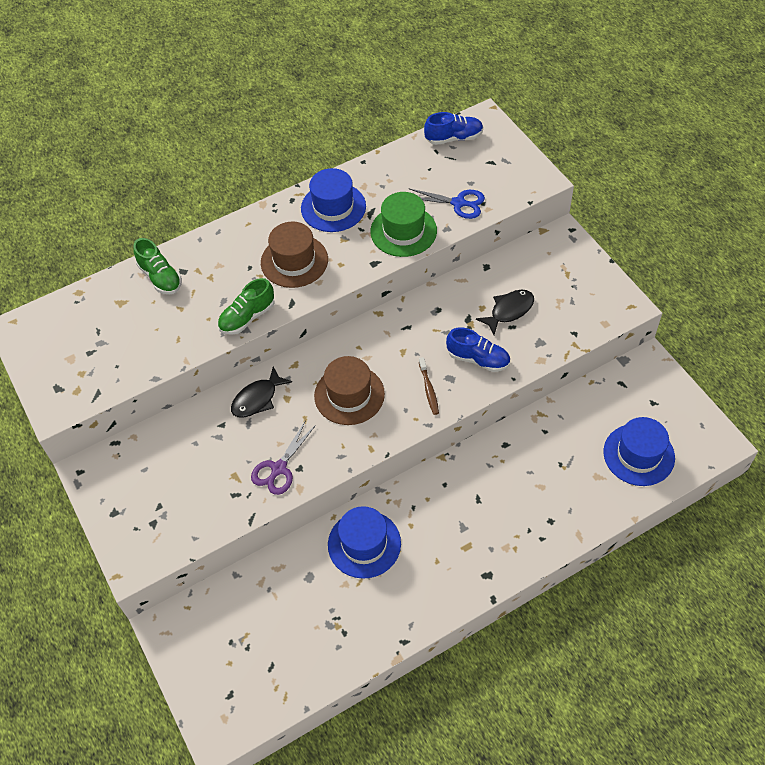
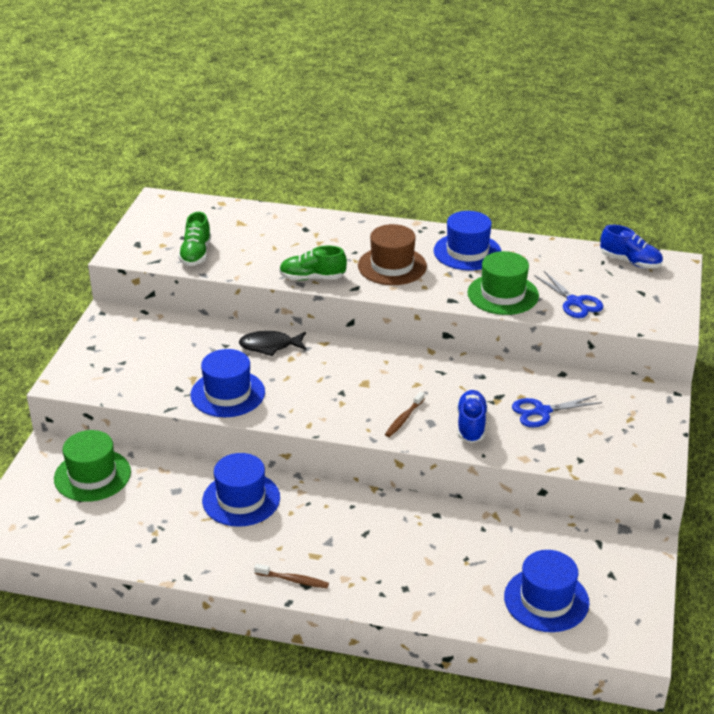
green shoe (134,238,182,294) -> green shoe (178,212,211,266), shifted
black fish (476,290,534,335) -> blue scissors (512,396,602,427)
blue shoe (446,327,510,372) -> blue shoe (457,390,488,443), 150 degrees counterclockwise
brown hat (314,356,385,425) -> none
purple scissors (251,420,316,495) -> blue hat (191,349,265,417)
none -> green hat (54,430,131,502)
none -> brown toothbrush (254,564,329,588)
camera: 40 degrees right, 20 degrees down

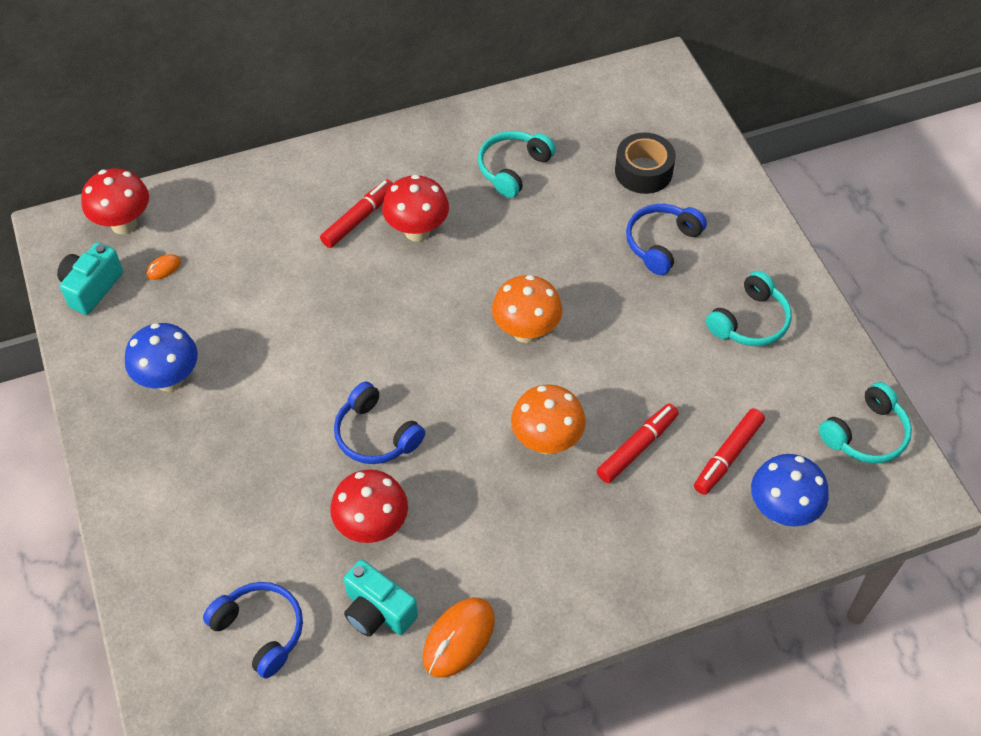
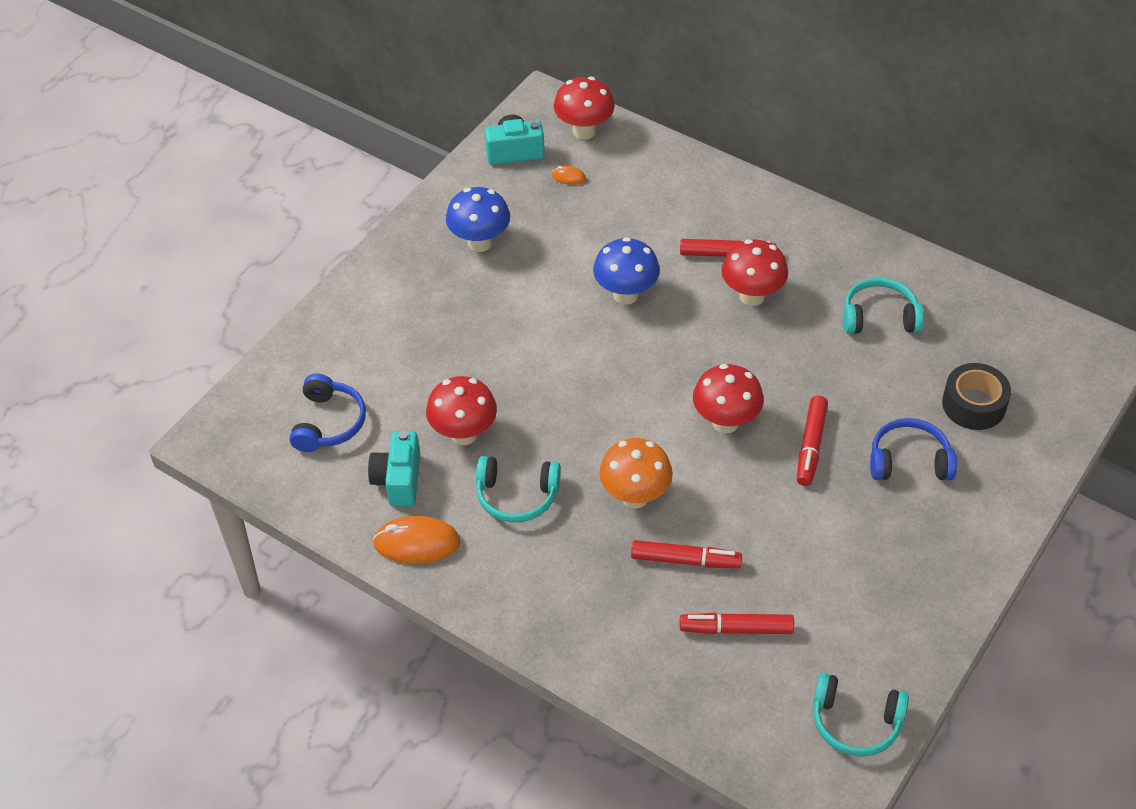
turquoise headphones (706,271,792,347) -> turquoise headphones (476,456,561,522), shifted
orange mushroom (492,275,563,343) -> red mushroom (693,364,764,433)
blue headphones (334,382,425,464) -> none
blue mushroom (751,454,829,526) -> blue mushroom (593,237,660,305), shifted
none -> red marker (797,396,828,486)
camera: 55 degrees right, 5 degrees down

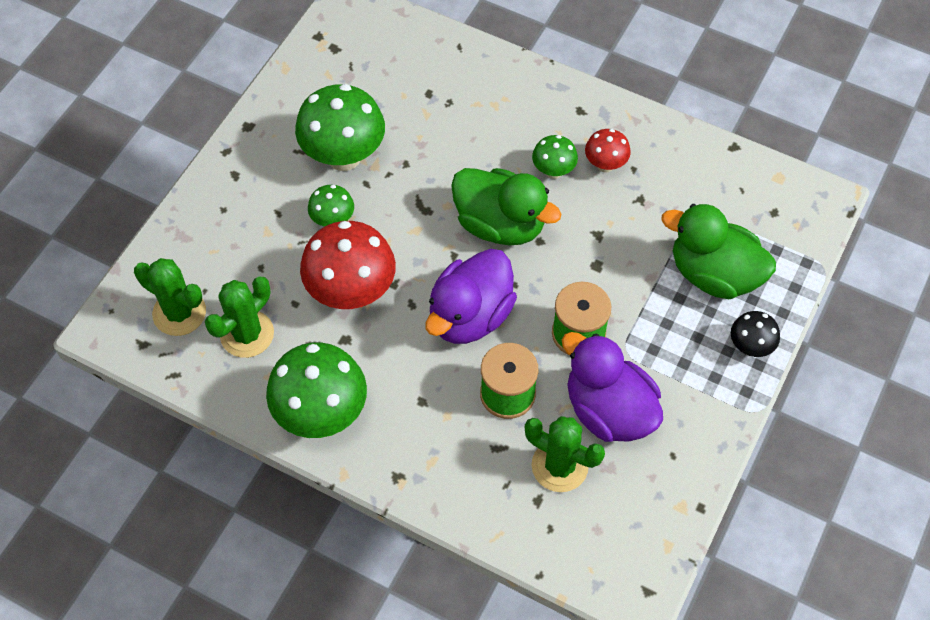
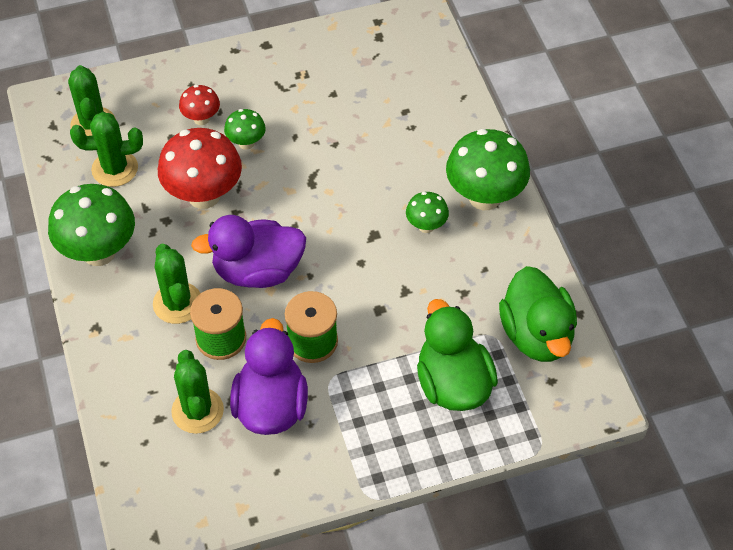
green mushroom (295,84,385,171) -> green mushroom (446,129,530,210), shifted
red mushroom (585,129,631,173) -> red mushroom (179,85,220,125), shifted
green duck (451,168,561,245) -> green duck (499,266,577,362), shifted
black mushroom (731,311,780,357) -> none
none -> green cactus (153,244,201,324)
camera: 45 degrees right, 5 degrees down

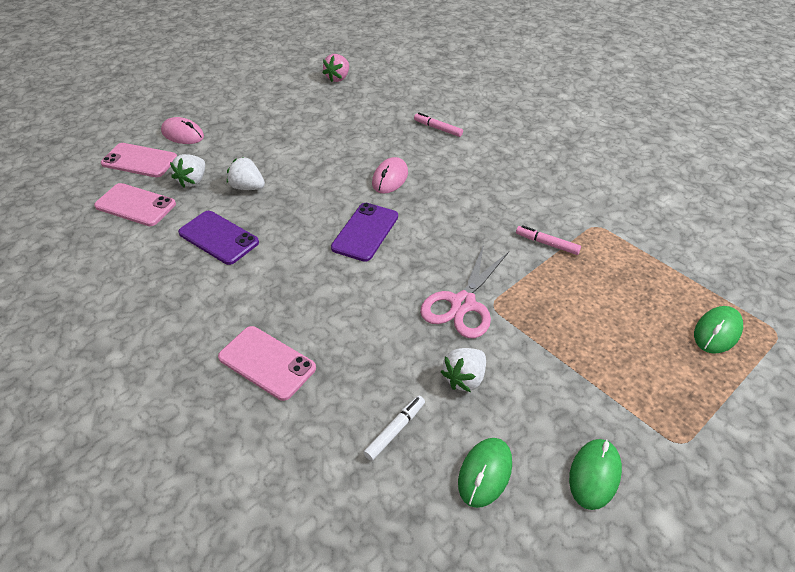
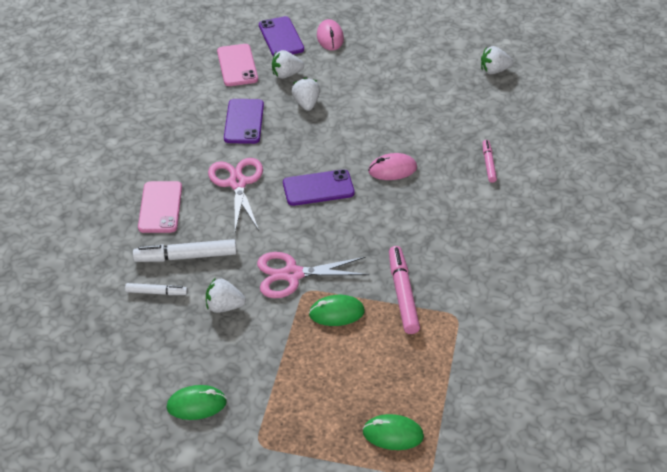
pink strawberry (323,54,349,82) -> white strawberry (481,46,513,74)
pink phone (101,143,177,177) -> purple phone (259,16,304,57)
pink marker (516,225,581,255) -> pink marker (389,246,420,334), x1.70
green mouse (458,438,512,508) -> green mouse (309,295,365,326), shifted
none -> pink scissors (208,158,263,231)
none -> white marker (133,239,237,262)
camera: 55 degrees right, 0 degrees up

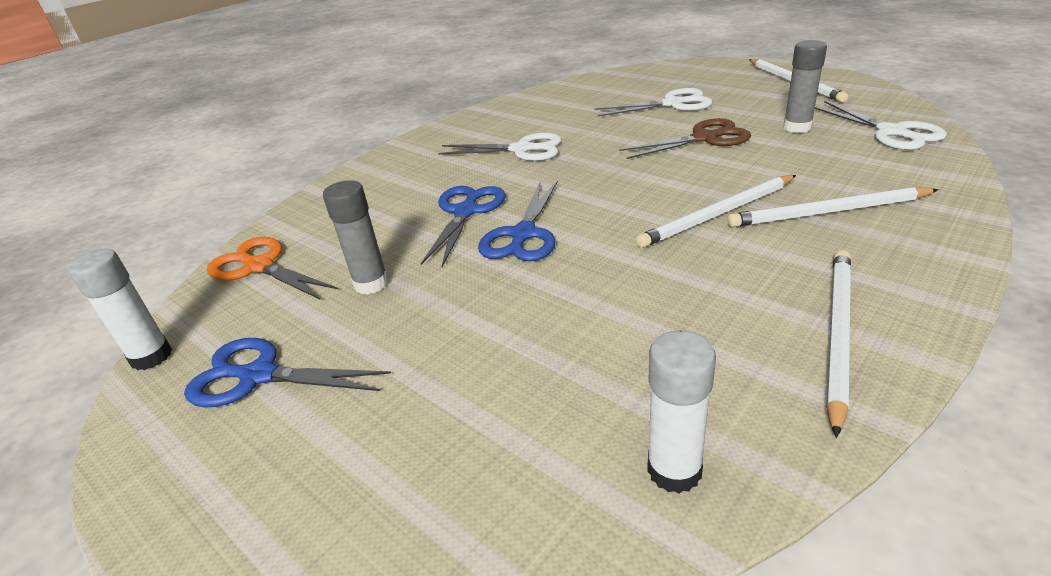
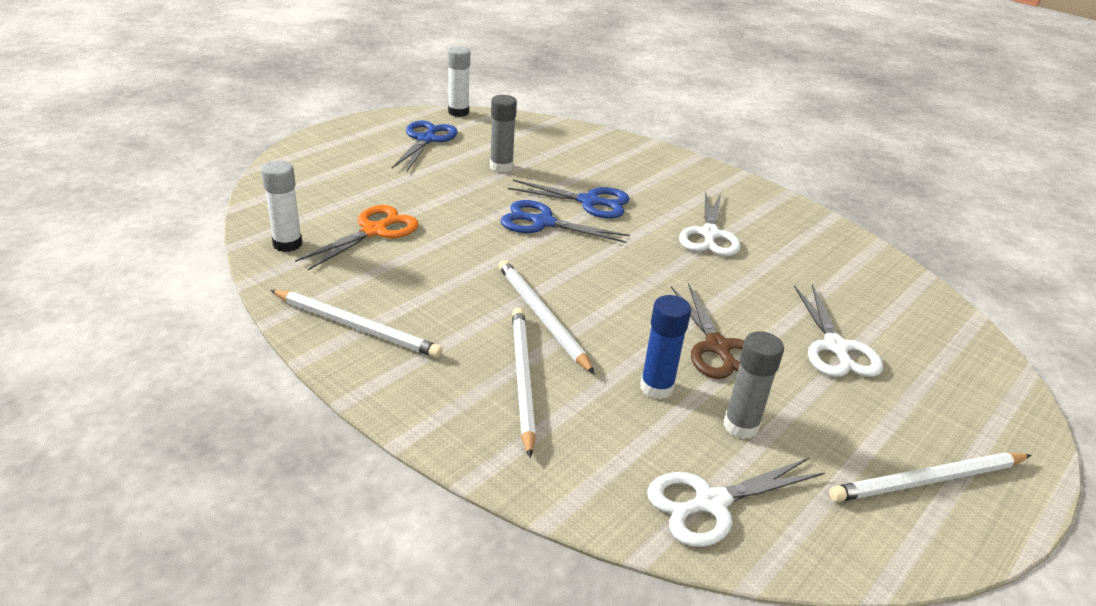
orange scissors (207,237,338,299) -> orange scissors (295,205,418,270), shifted
none -> blue glue stick (640,295,691,400)
camera: 85 degrees right, 0 degrees up

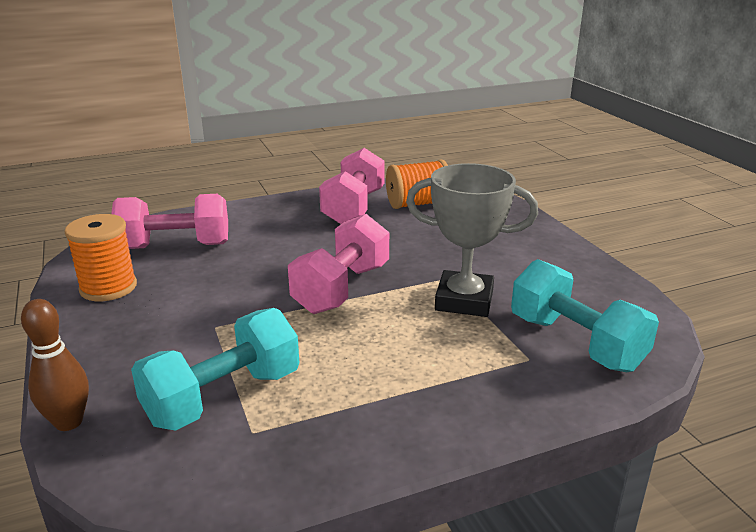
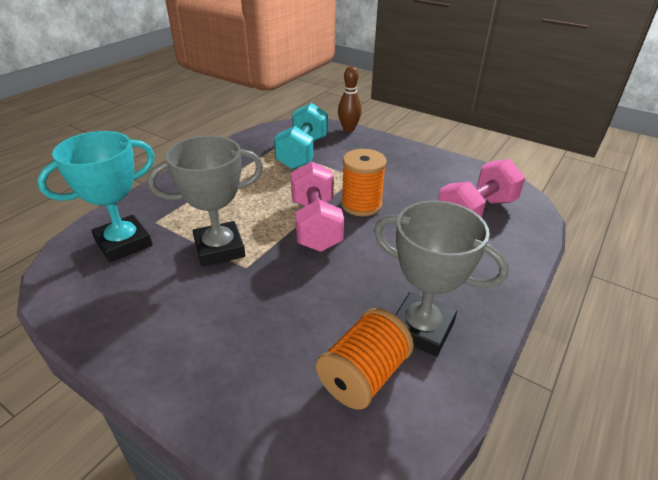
pink dumbbell (319,148,385,224) -> grey trophy (374,201,509,357)
orange spool (65,214,137,301) -> orange spool (341,149,387,216), shifted
turquoise dumbbell (511,259,659,372) -> turquoise trophy (37,131,155,263)
camera: 145 degrees right, 10 degrees up

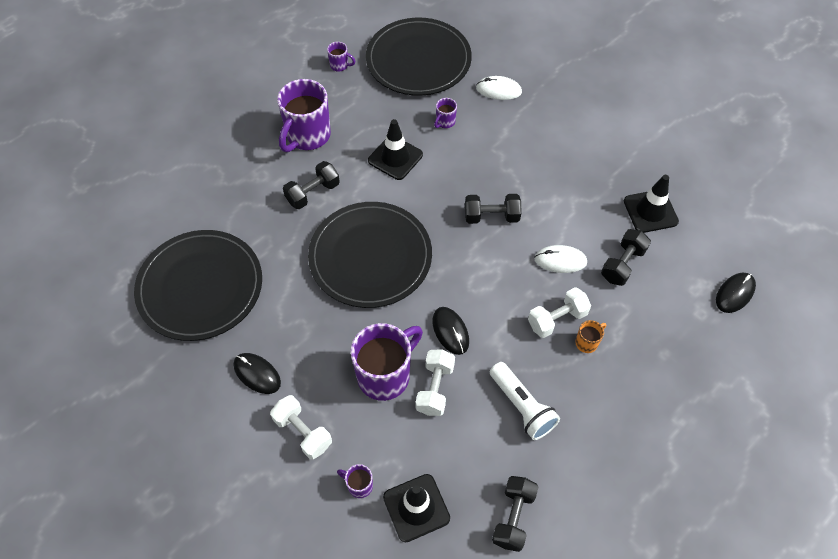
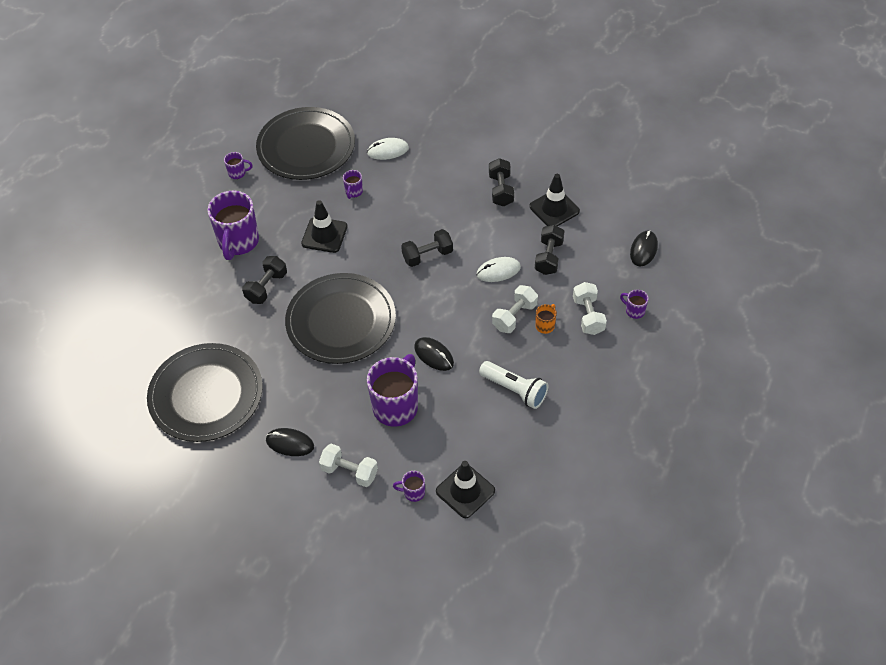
white dumbbell (416,349,455,416) -> white dumbbell (573,282,607,335), shifted
black dumbbell (492,476,538,552) -> black dumbbell (489,158,514,206), shifted
none -> purple mug (620,290,649,319)
camera: 20 degrees left, 5 degrees down

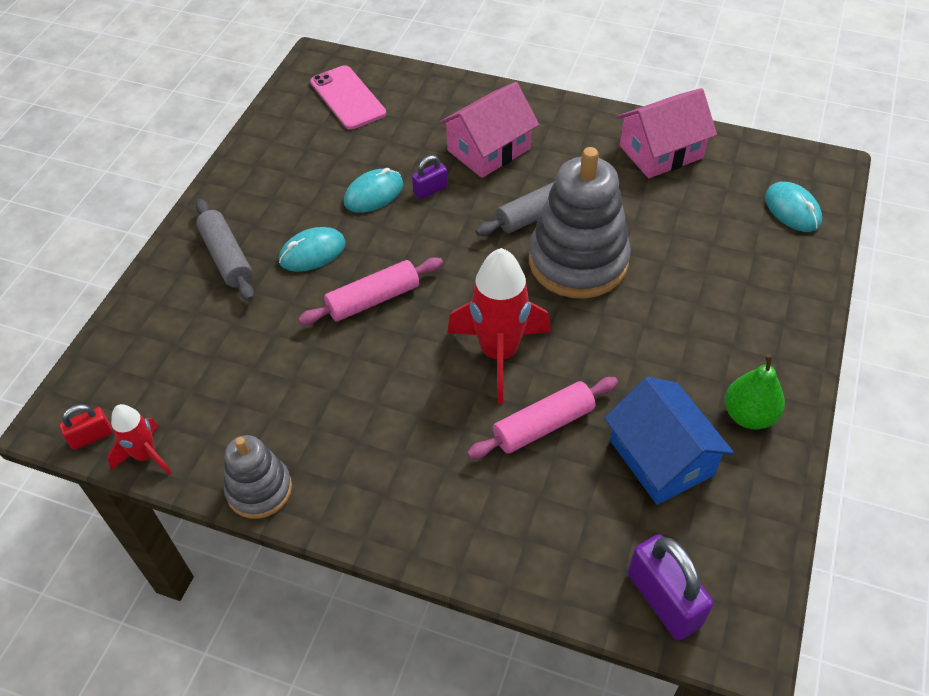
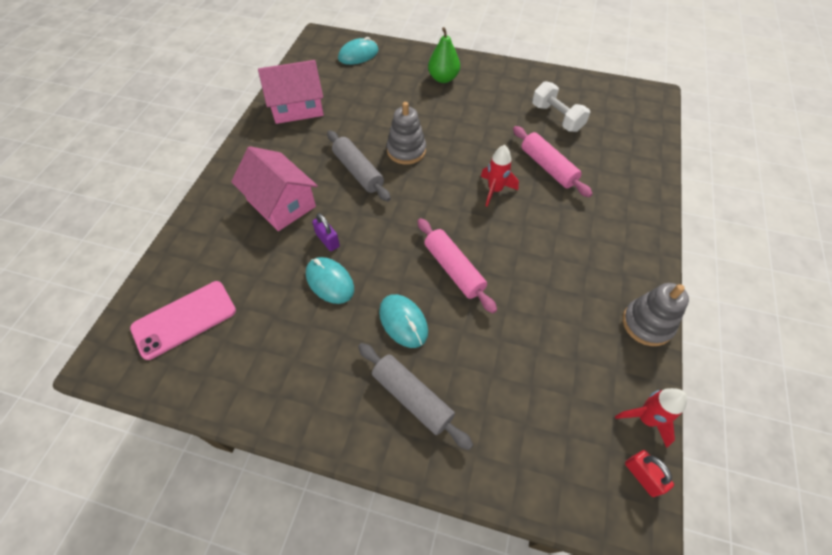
pink house (616,88,717,178) -> pink house (258,60,324,124), 75 degrees counterclockwise
grey stacking toy (529,147,631,298) -> grey stacking toy (386,102,426,165), x0.56
grey rolling pin (196,199,254,301) -> grey rolling pin (358,343,473,450), 75 degrees clockwise
red rocket (447,248,551,404) -> red rocket (481,145,519,207), x0.55
green pear (725,354,785,429) -> green pear (428,27,460,83), shifted
blue house (604,377,734,505) -> white dumbbell (532,81,590,132)
purple padlock (628,534,713,640) -> none
camera: 95 degrees left, 5 degrees up

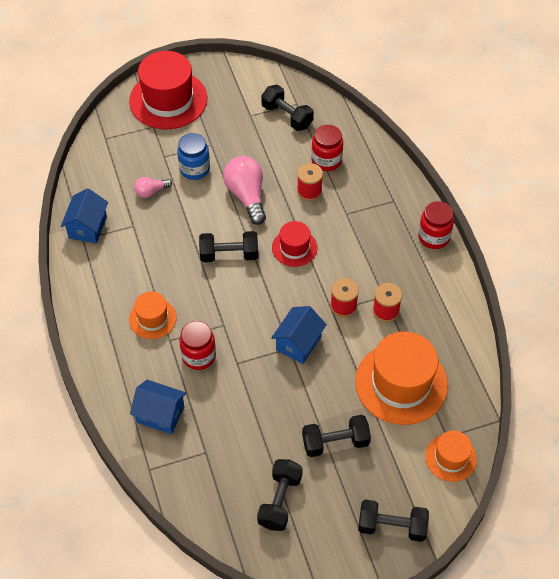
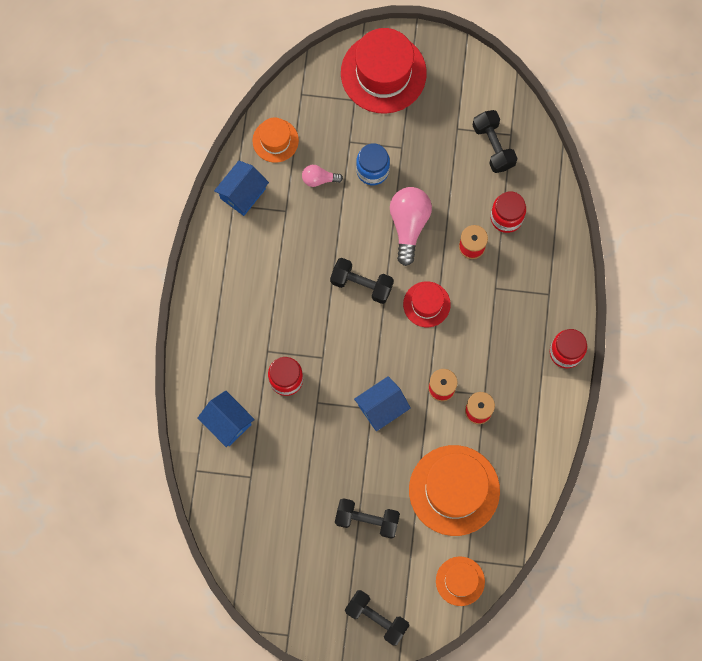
orange hat (129,292,177,339) -> orange hat (253,118,299,163), shifted
black dumbbell (257,459,303,531) -> none
camera: 25 degrees right, 20 degrees up

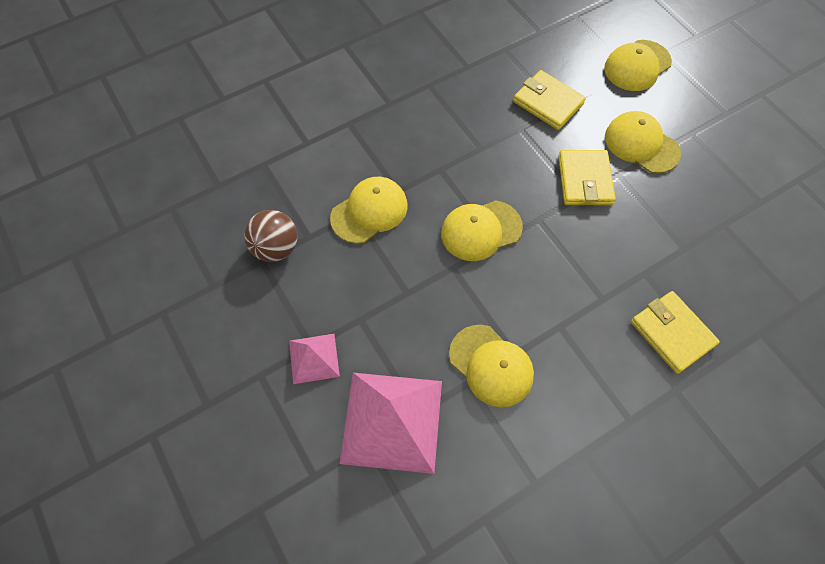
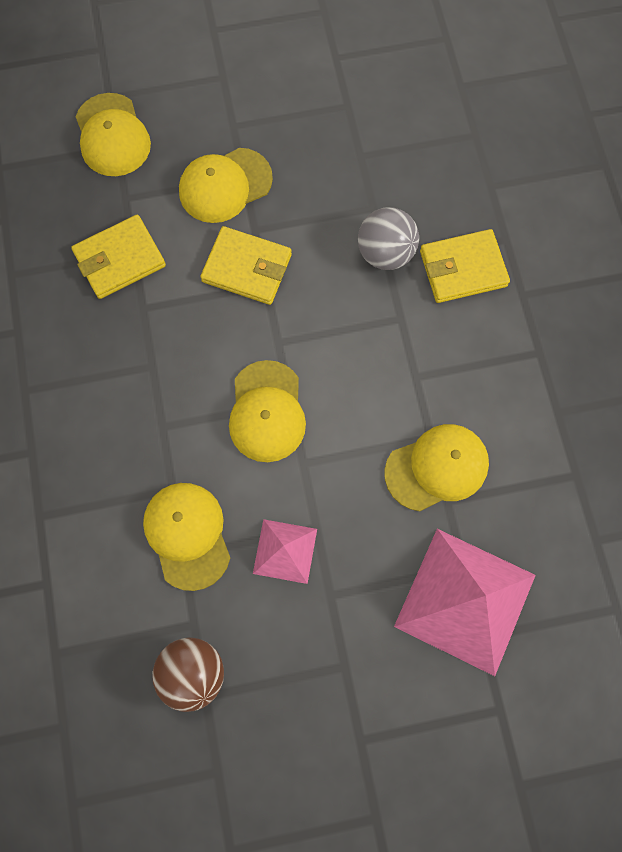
pink pyramid (289,334,340,384) -> pink pyramid (253,519,317,584), shifted
none -> grey ball (358,207,419,270)
camera: 70 degrees left, 10 degrees up

